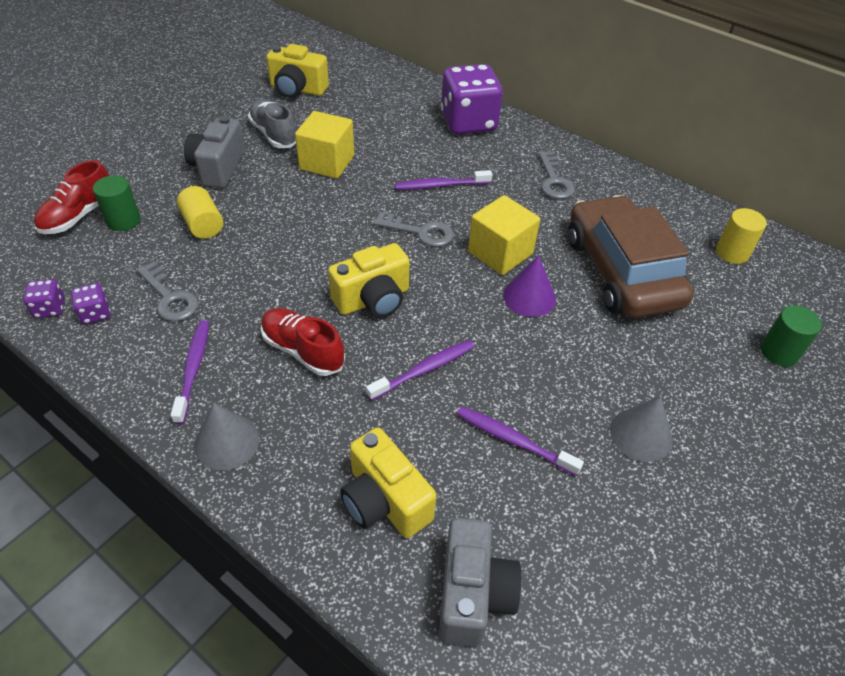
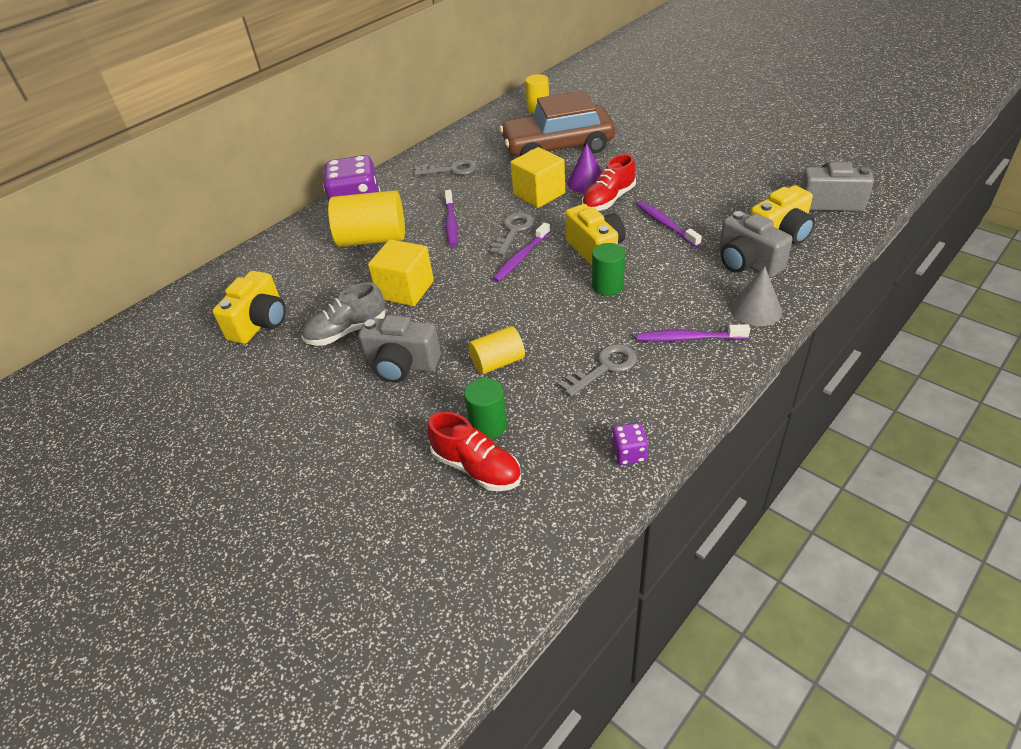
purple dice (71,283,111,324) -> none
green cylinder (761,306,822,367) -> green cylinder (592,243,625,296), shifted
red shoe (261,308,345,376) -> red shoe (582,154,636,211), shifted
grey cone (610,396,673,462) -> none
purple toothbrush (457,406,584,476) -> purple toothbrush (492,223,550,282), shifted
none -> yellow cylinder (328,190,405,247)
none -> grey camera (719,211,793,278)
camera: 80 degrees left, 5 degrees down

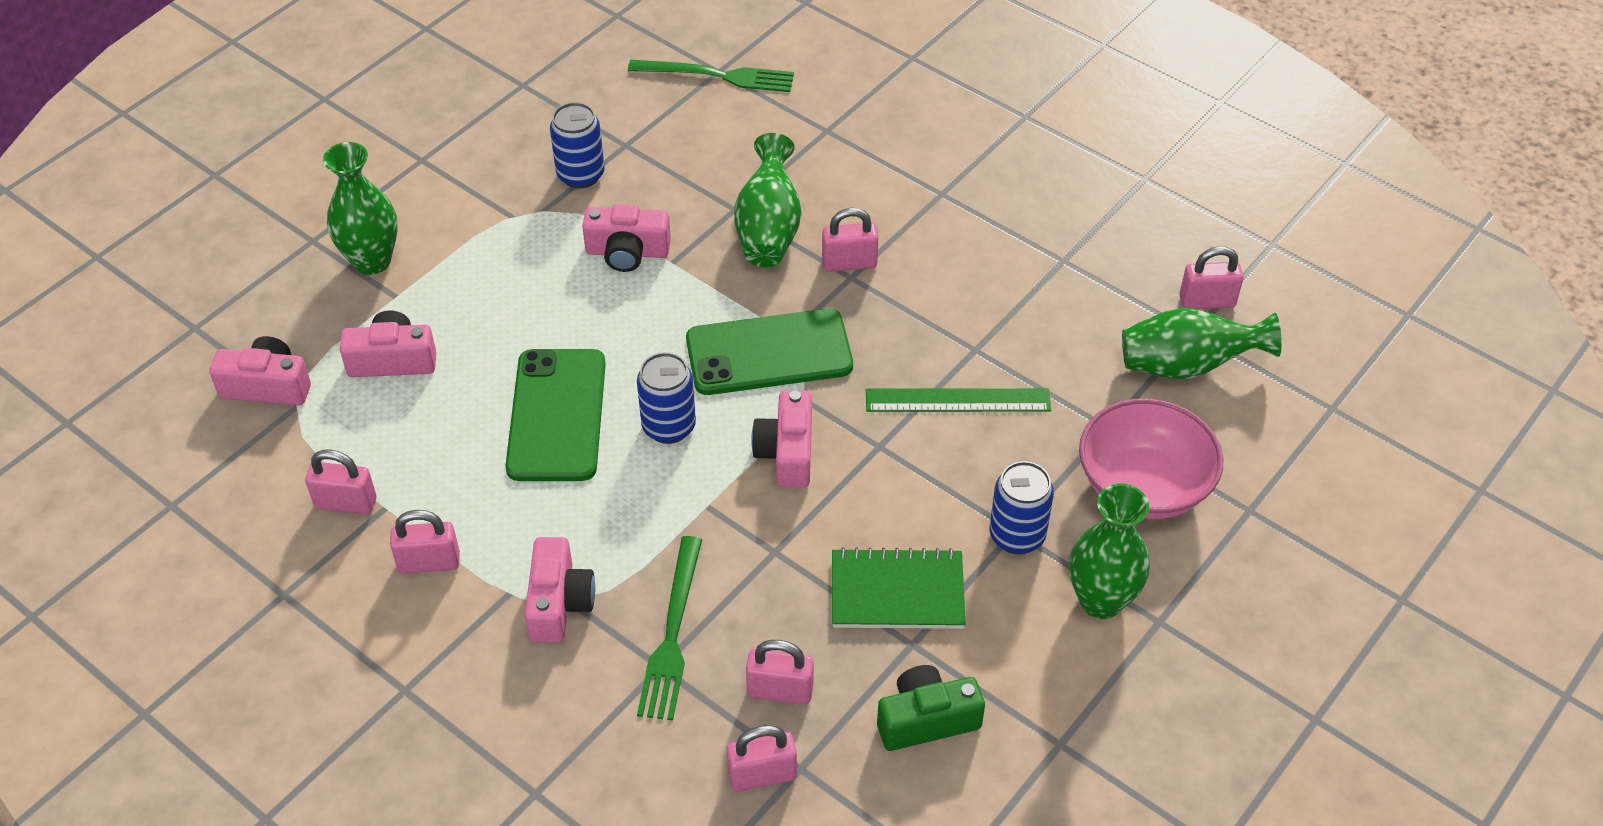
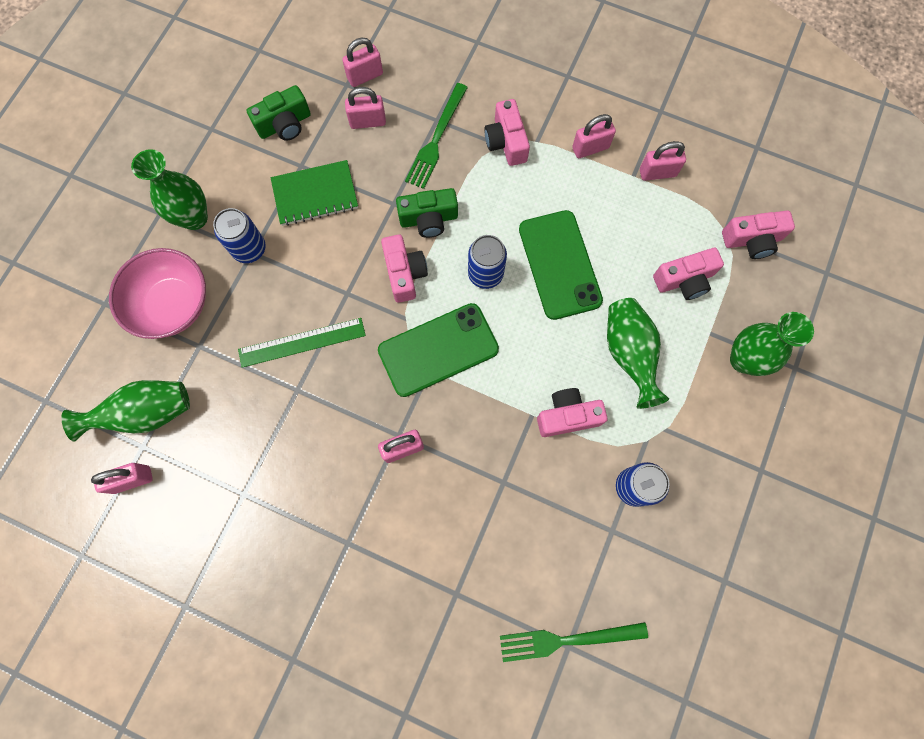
green vase (734,133,801,267) -> green vase (607,298,669,409), shifted
green fork (637,536,702,721) -> green fork (405,83,468,189), 150 degrees counterclockwise
none -> green camera (396,188,458,238)
camera: 165 degrees right, 25 degrees up

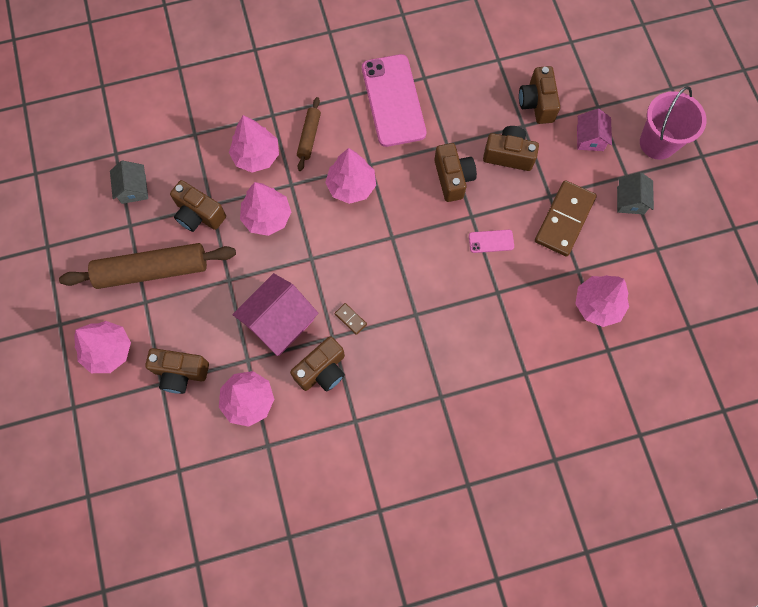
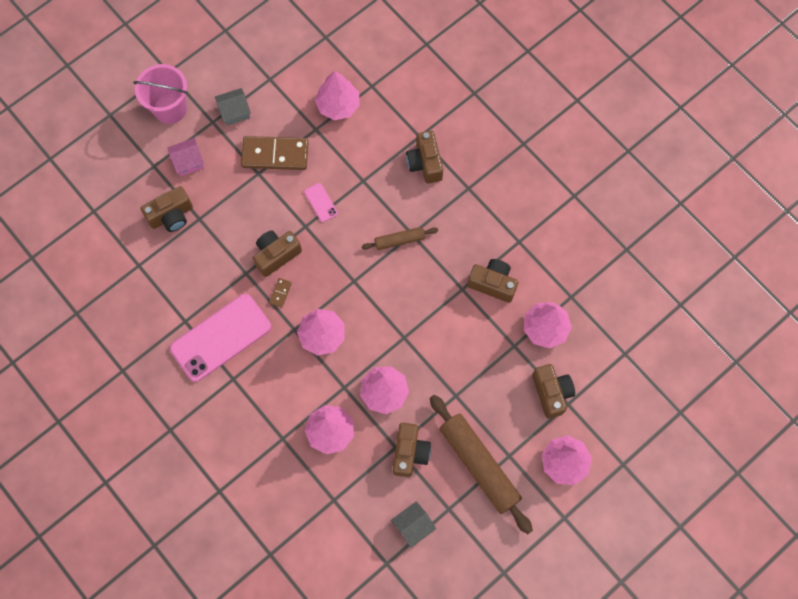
brown rolling pin (297,97,321,171) -> brown rolling pin (362,227,438,250), shifted
brown camera (483,126,539,171) -> brown camera (406,131,443,184), shifted
pink house (232,273,319,356) -> none
brown domino (335,303,367,335) -> brown domino (269,278,292,308), shifted
camera: 115 degrees left, 0 degrees up

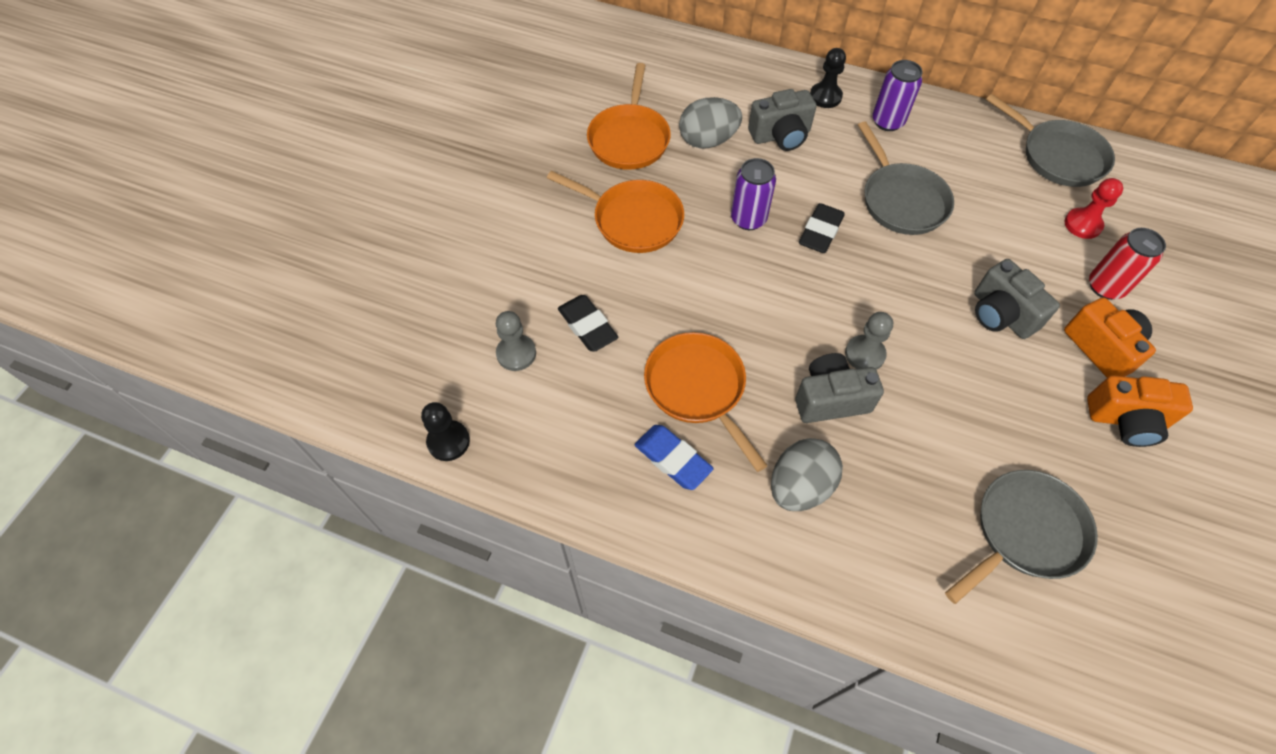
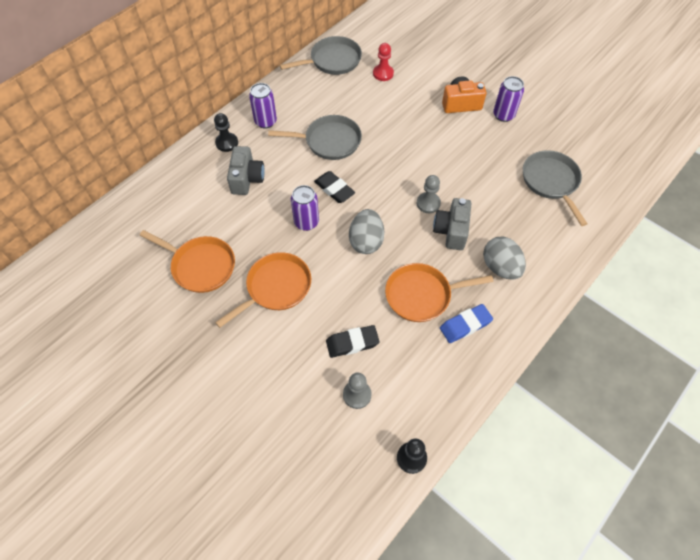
grey egg (679,97,742,148) -> grey egg (349,209,384,254), shifted
red can (1089,228,1166,300) -> none
grey camera (974,259,1060,339) -> none
orange camera (1087,375,1193,447) -> purple can (493,76,524,122)
camera: 70 degrees left, 0 degrees up

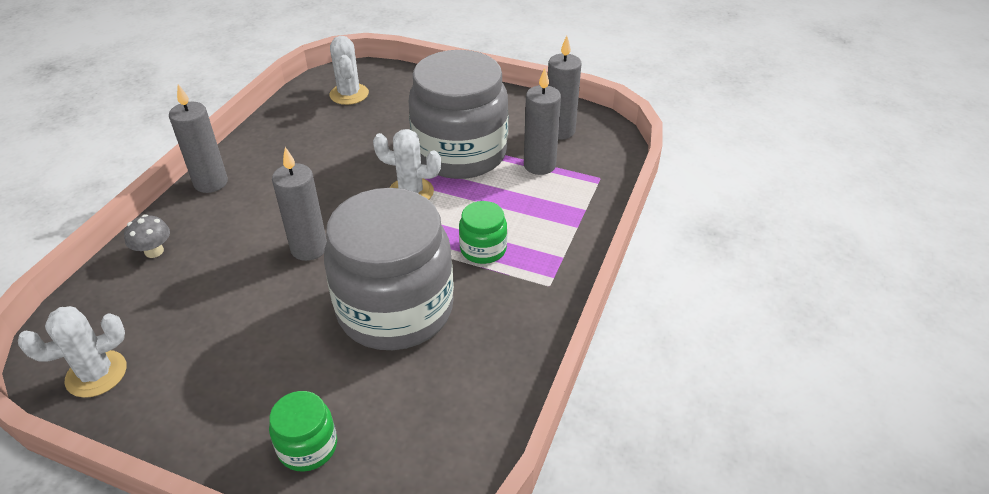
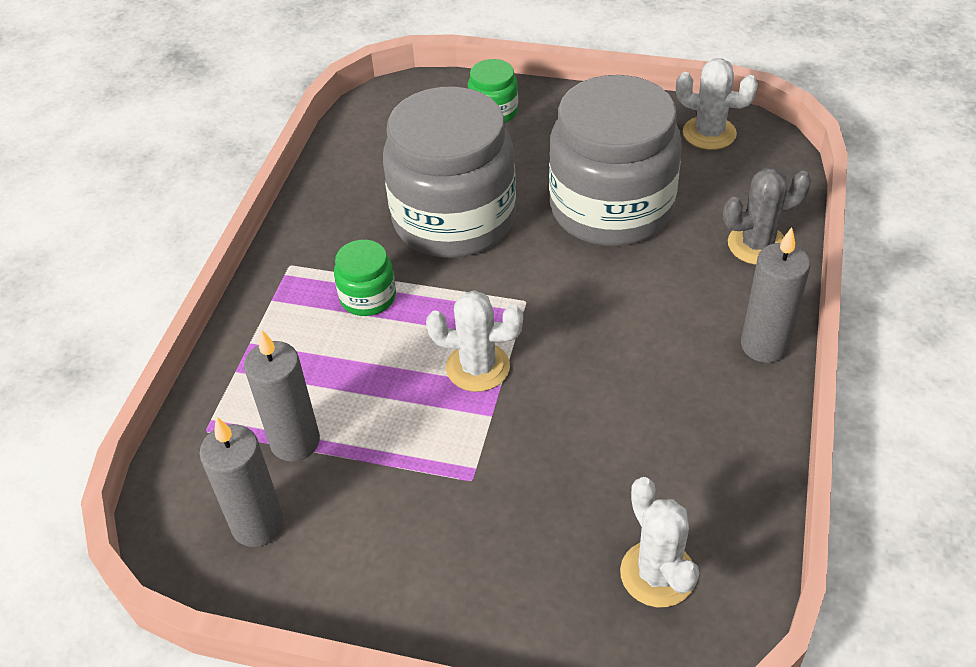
grey jar (408,50,508,179) -> grey jar (549,75,682,246), shifted
grey candle (272,147,327,261) -> none
grey mushroom (124,214,170,258) -> grey cactus (723,168,811,265)
white cactus (18,306,127,398) -> white cactus (676,58,758,150), 60 degrees clockwise
camera: 175 degrees right, 5 degrees up

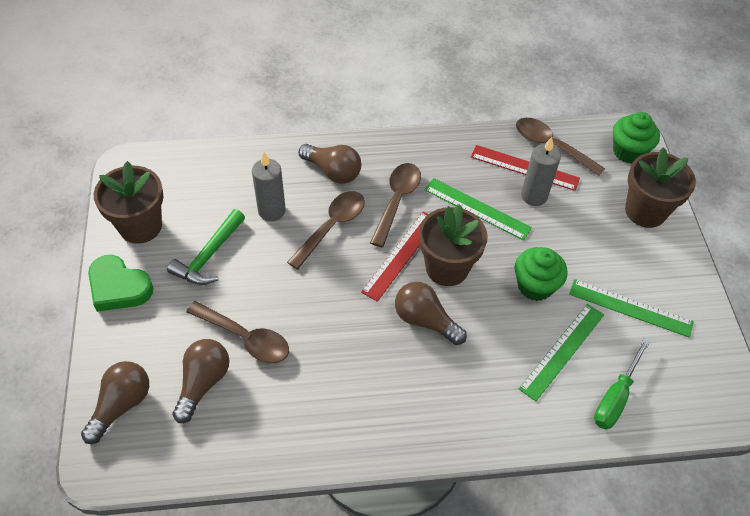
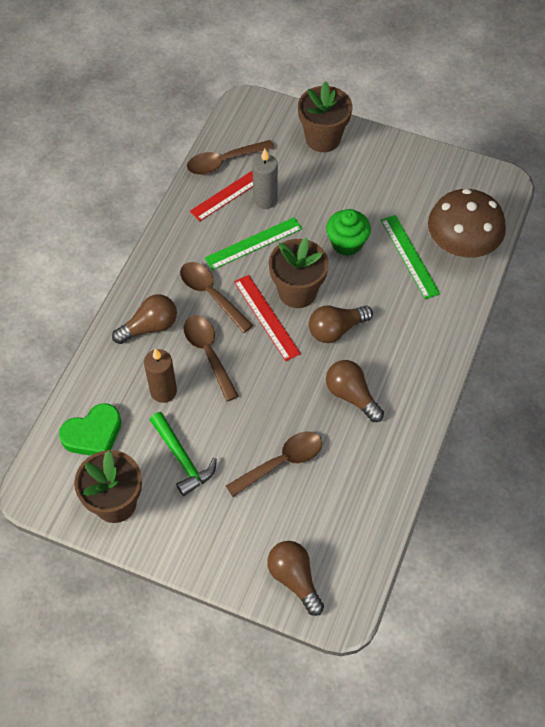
green cupcake (613,112,660,164) -> none
grey candle (252,152,286,221) -> brown candle (144,348,177,403)
green heart (88,255,153,312) -> green heart (59,403,122,456), shifted
green ruler (569,279,694,338) -> none
green screwdriver (594,338,650,430) -> brown mushroom (428,189,506,258)
brown light bulb (172,339,229,423) -> brown light bulb (326,360,384,422), shifted
camera: 60 degrees left, 5 degrees up

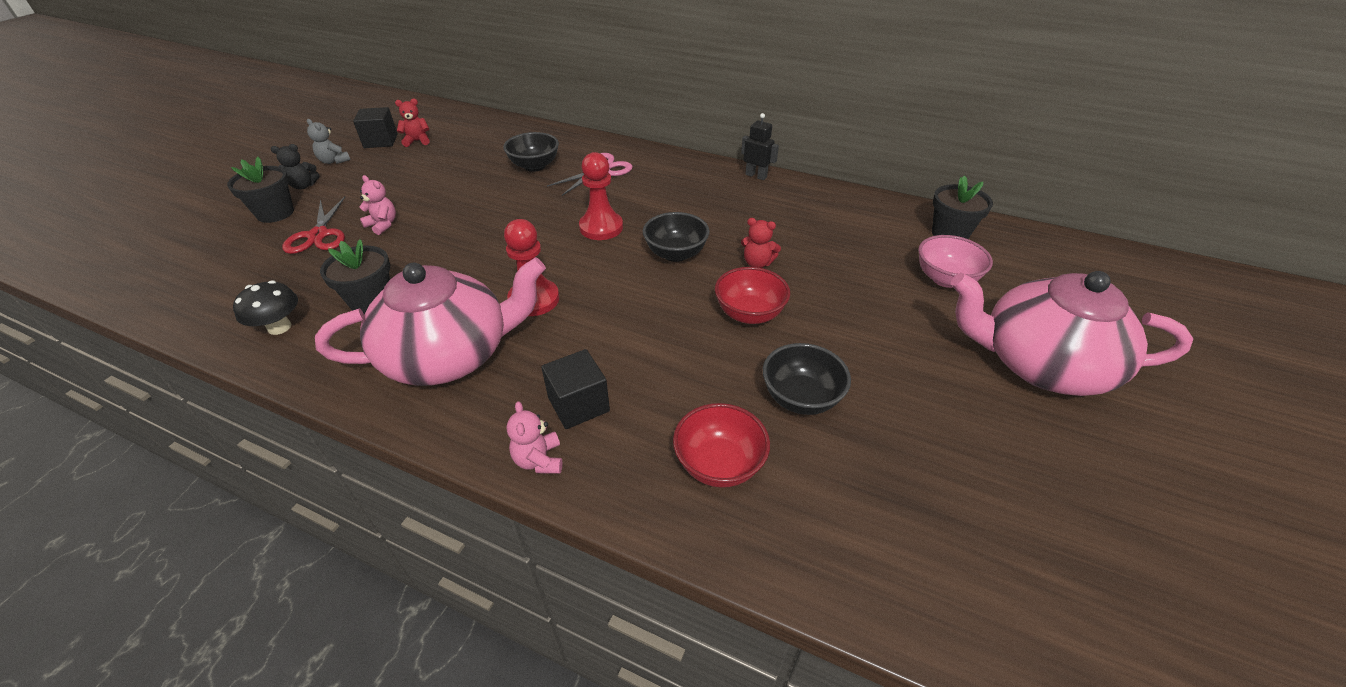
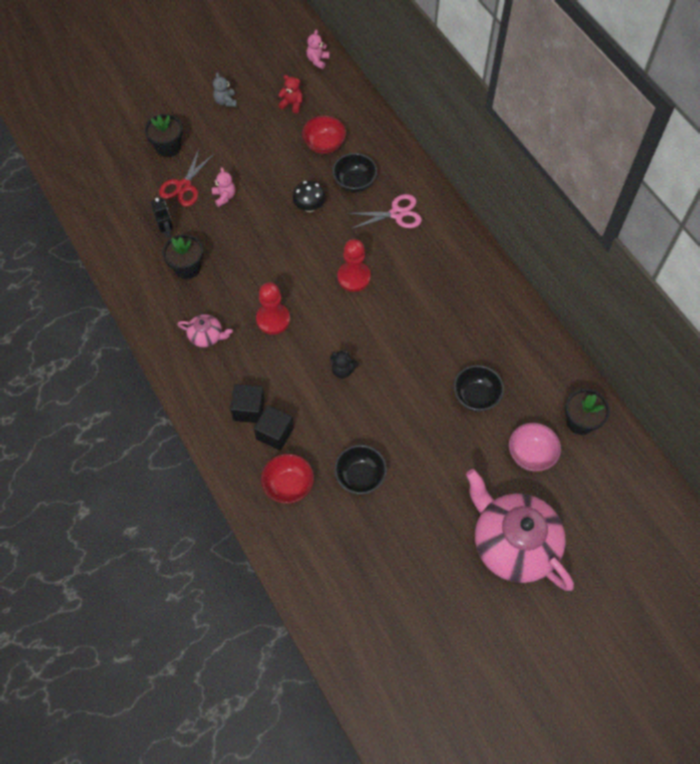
black cube (353,107,398,148) -> black cube (254,405,294,451), shifted
black robot (741,113,779,180) -> black robot (151,198,173,238), shifted
black teddy bear (271,144,320,190) -> black teddy bear (330,350,359,378), shifted
black bowl (643,212,710,262) -> black bowl (453,365,504,412), shifted
red teddy bear (741,218,781,268) -> none
pink teapot (315,257,546,386) -> pink teapot (177,314,233,347), x0.44
red bowl (715,267,790,324) -> red bowl (302,116,346,154), shifted
black mushroom (233,280,298,335) -> black mushroom (292,181,326,212), shifted
pink teddy bear (507,401,562,474) -> pink teddy bear (306,29,330,69), shifted
camera: 35 degrees right, 20 degrees up

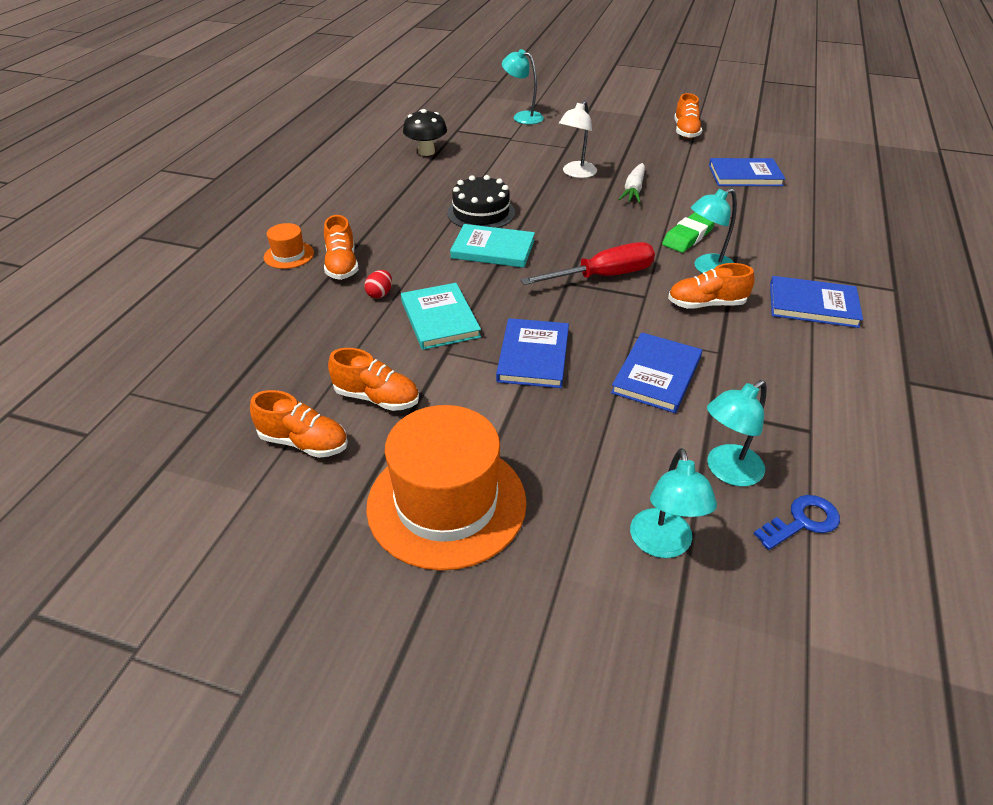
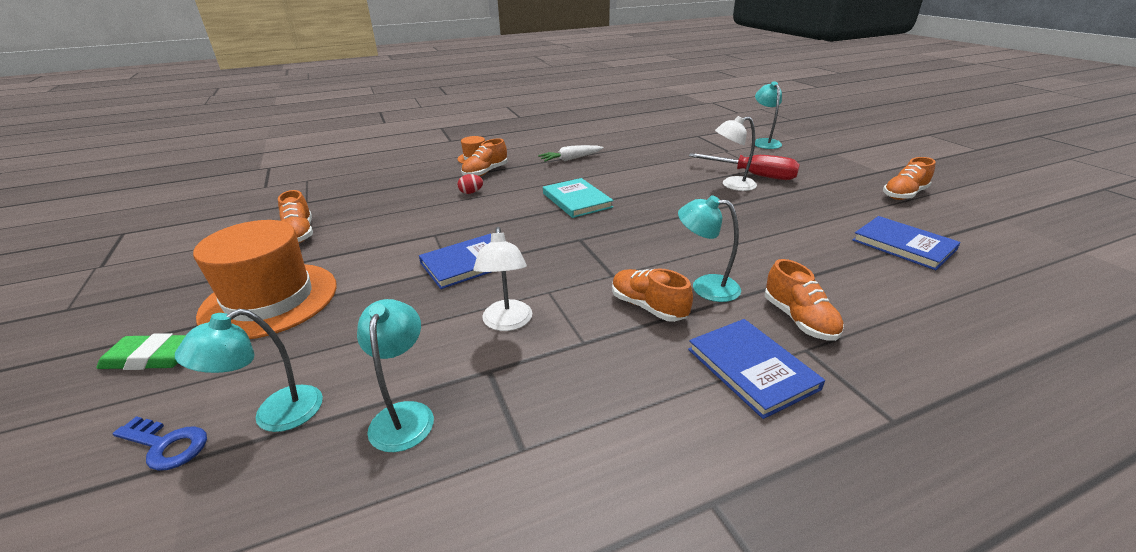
black mushroom (403,109,447,156) -> none
white carrot (618,163,645,203) -> white carrot (538,145,604,162), shifted
black cake (447,175,515,228) -> none
green eraser (662,212,715,253) -> green eraser (97,333,186,370), shifted
red screwdriver (520,242,655,285) -> red screwdriver (689,153,800,180), shifted
turquoise book (401,283,481,350) -> none
blue book (611,332,702,413) -> white lamp (473,227,532,331)
orange shoe (328,348,419,411) -> orange shoe (765,259,844,341), shifted
turquoise lamp (707,380,767,486) -> turquoise lamp (357,299,434,452), 75 degrees clockwise
blue key (754,495,840,550) -> blue key (113,416,207,471), shifted
camera: 50 degrees right, 10 degrees down

